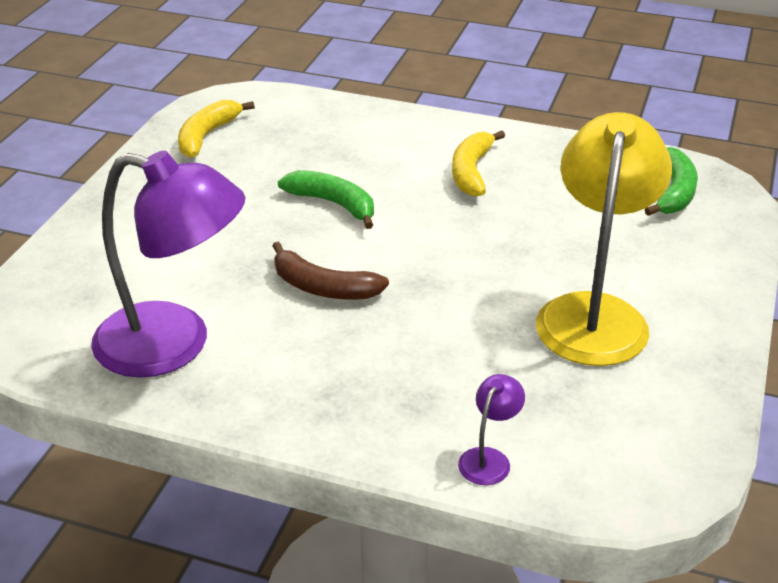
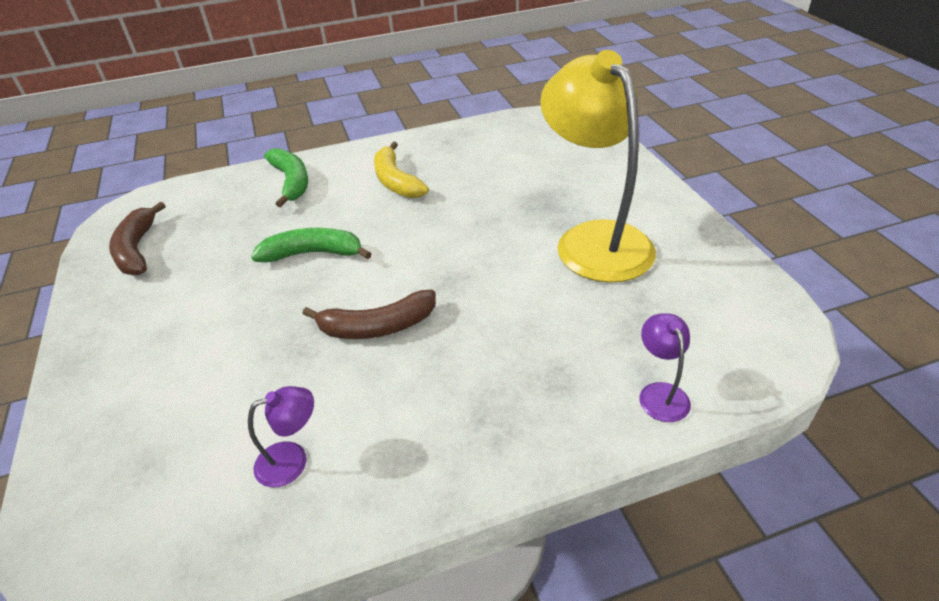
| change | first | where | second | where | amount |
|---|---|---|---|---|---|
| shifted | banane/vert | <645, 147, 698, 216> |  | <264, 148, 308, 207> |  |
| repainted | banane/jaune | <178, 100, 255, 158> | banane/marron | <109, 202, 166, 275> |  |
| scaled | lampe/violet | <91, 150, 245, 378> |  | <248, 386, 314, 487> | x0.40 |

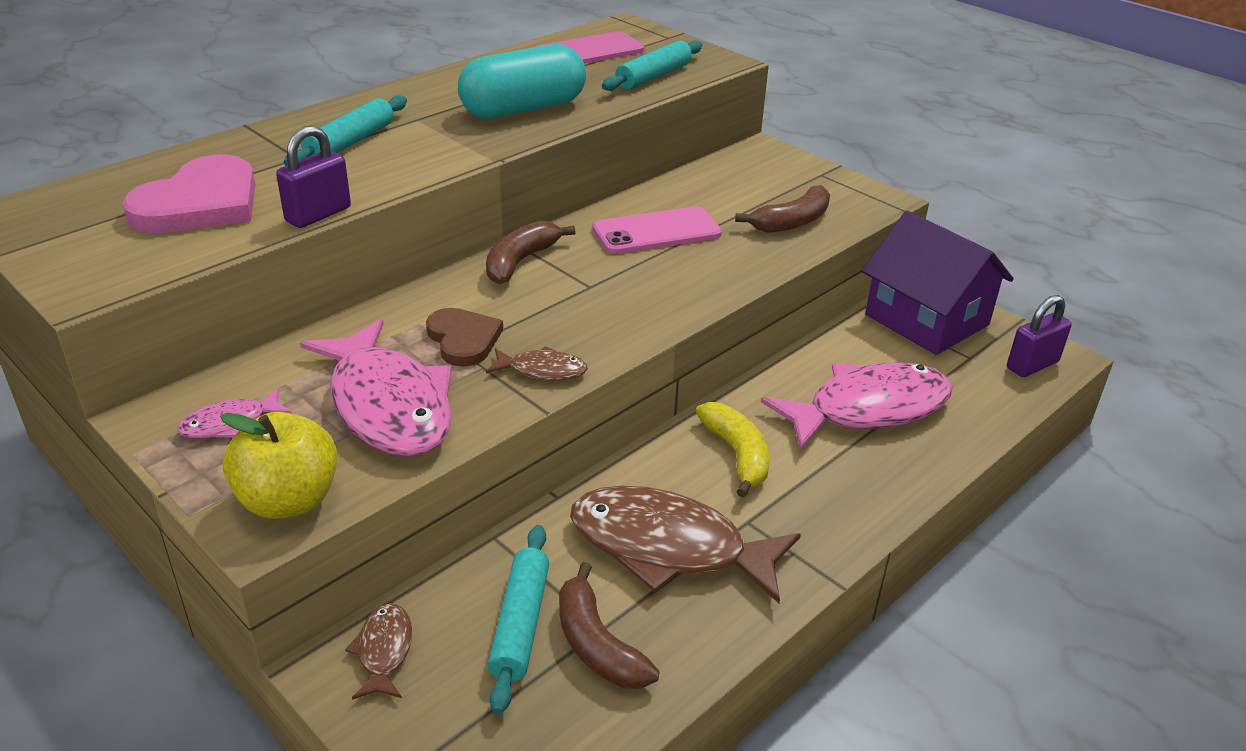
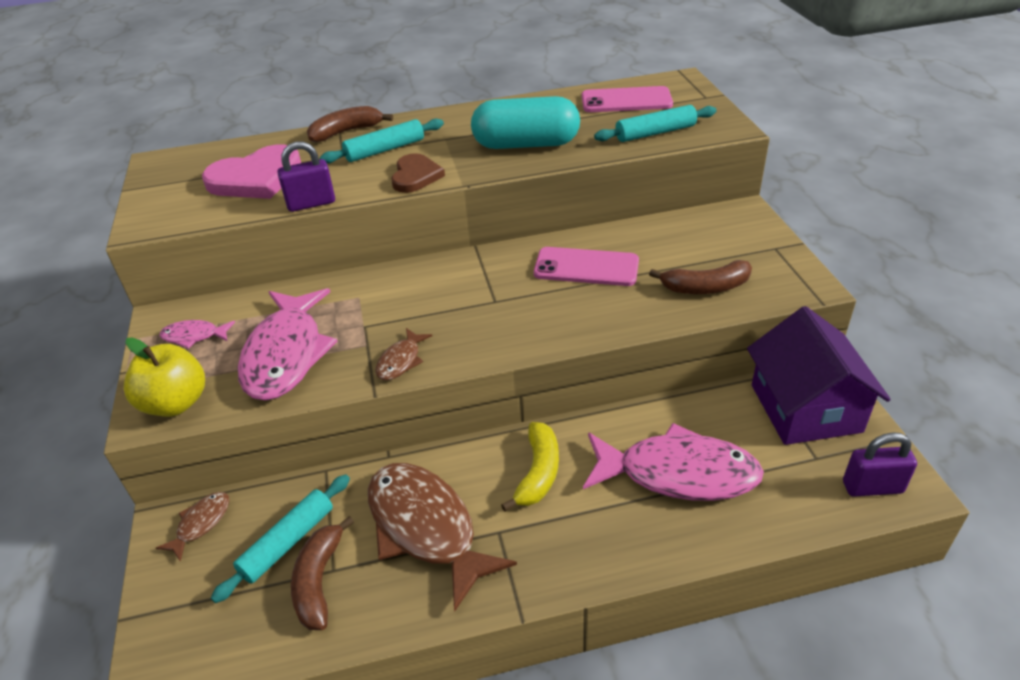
| change | first | where | second | where | amount |
|---|---|---|---|---|---|
| shifted | cœur/marron | <426, 308, 503, 367> |  | <391, 153, 445, 193> |  |
| shifted | banane/marron | <486, 221, 576, 284> |  | <307, 106, 393, 142> |  |
| rotated | poisson/marron | <486, 346, 588, 381> |  | <376, 328, 432, 380> | 75 degrees clockwise |

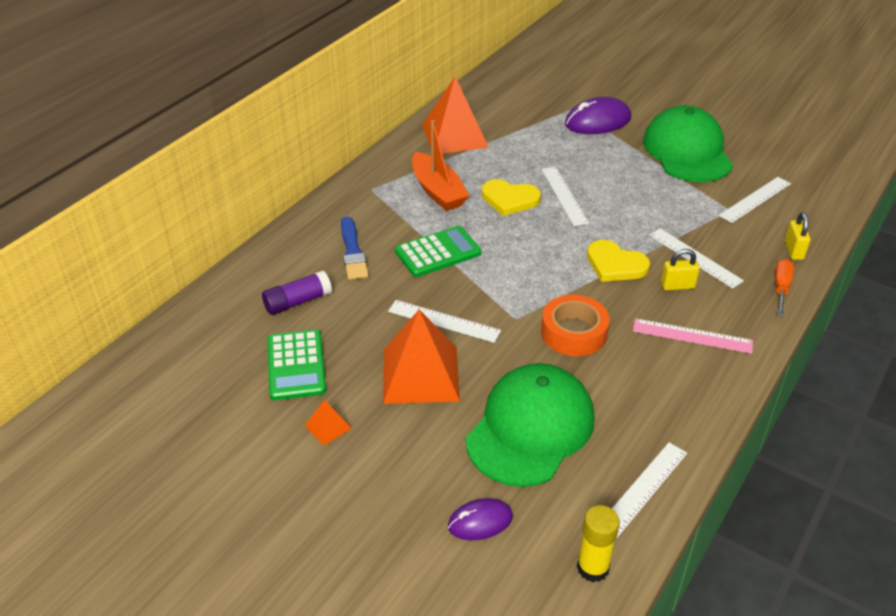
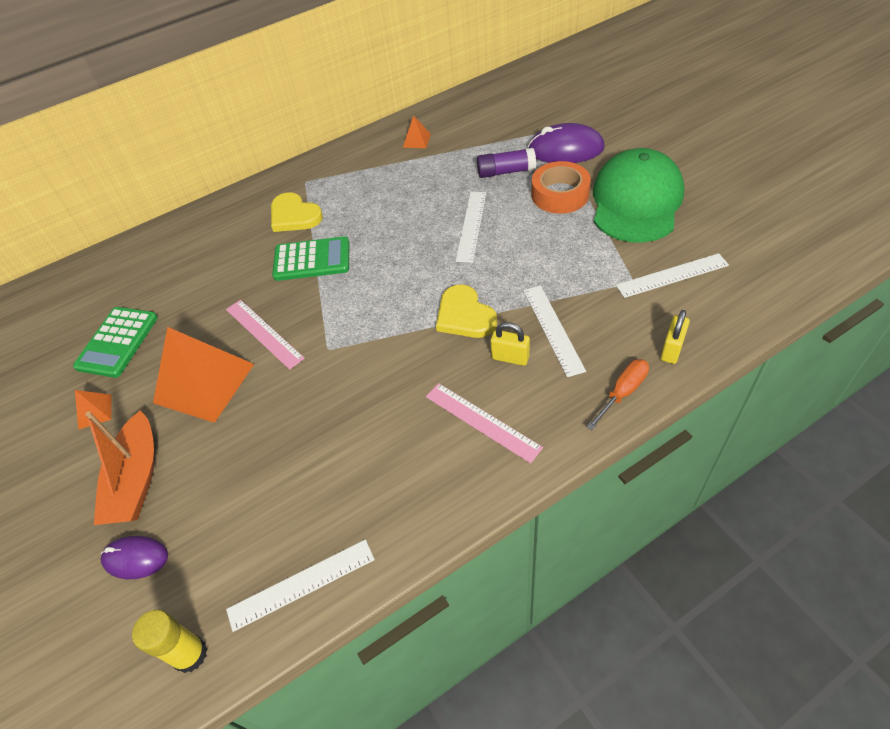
| change | first | where | second | where | amount |
|---|---|---|---|---|---|
| gone | pinceau/bleu | <341, 217, 369, 280> |  |  |  |
| gone | casquette/vert | <466, 363, 595, 487> |  |  |  |
| shifted | bâton de colle/violet | <262, 271, 332, 315> |  | <477, 148, 536, 178> |  |
| shifted | bateau/orange | <412, 120, 470, 211> |  | <85, 411, 154, 525> |  |
| shifted | cœur/jaune | <482, 179, 541, 216> |  | <271, 192, 323, 232> |  |
| shifted | ruban adhésif/orange | <541, 295, 610, 356> |  | <531, 161, 591, 214> |  |
| repainted | règle/blanc | <388, 300, 501, 343> | règle/rose | <226, 300, 305, 370> |  |
| scaled | pyramide/orange | <422, 77, 489, 153> |  | <403, 115, 431, 148> | x0.43 |

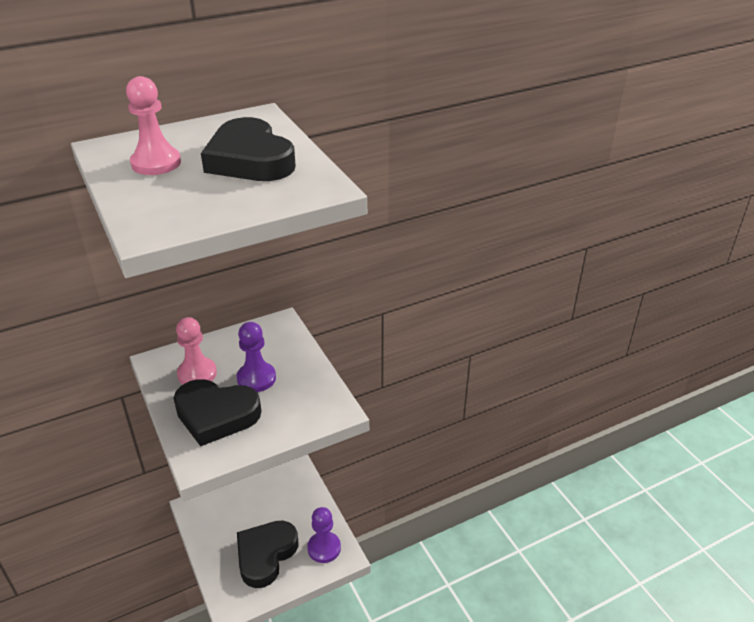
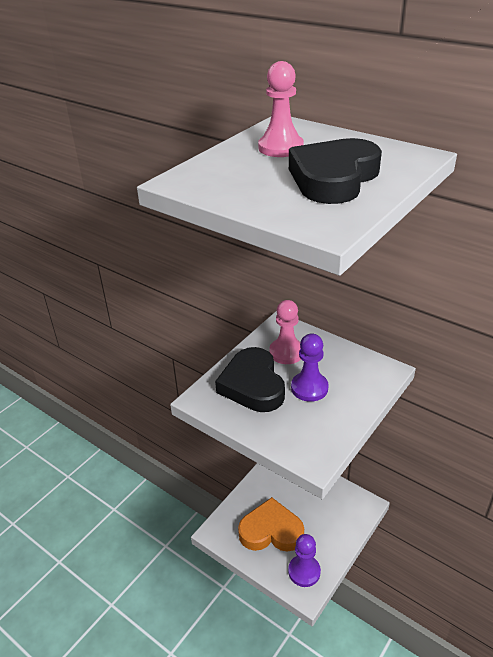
| change | first | where | second | where | amount |
|---|---|---|---|---|---|
| repainted | cœur/noir | <237, 520, 298, 588> | cœur/orange | <238, 497, 304, 552> |  |

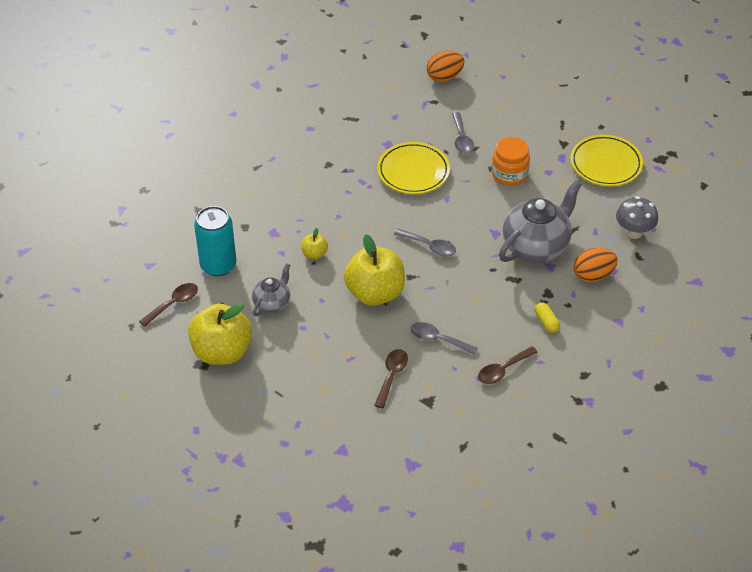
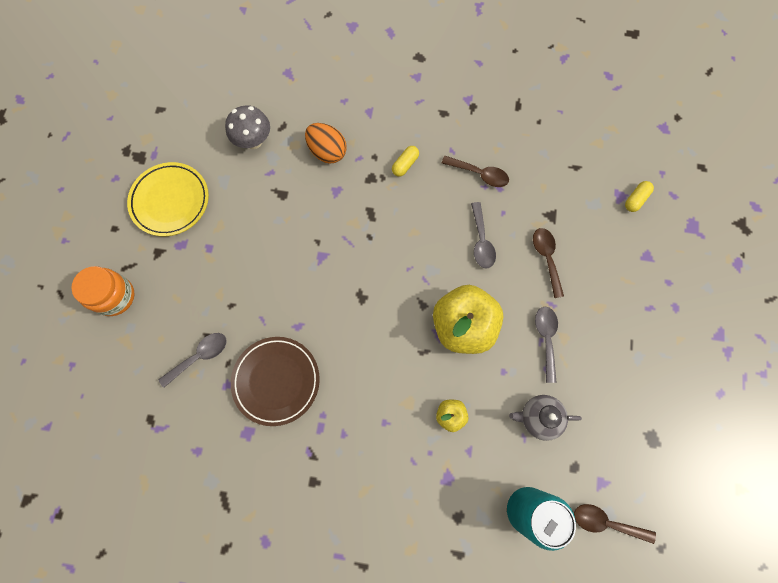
| change | first | where | second | where | amount |
|---|---|---|---|---|---|
| gone | pomme/jaune | <188, 304, 252, 365> |  |  |  |
| gone | œuf/orange | <427, 51, 464, 82> |  |  |  |
| gone | théière/gris | <499, 180, 582, 263> |  |  |  |
| new |  |  | gélule/jaune | <625, 181, 654, 212> |  |
| shifted | cuillère/gris | <394, 229, 456, 257> |  | <535, 307, 558, 383> |  |
| shifted | bocal/orange | <492, 137, 530, 186> |  | <71, 266, 135, 316> |  |
| repainted | assiette/jaune | <377, 142, 450, 194> | assiette/marron | <231, 337, 320, 426> |  |
| rotated | cuillère/marron | <374, 349, 408, 408> |  | <533, 228, 564, 298> | 90 degrees clockwise |

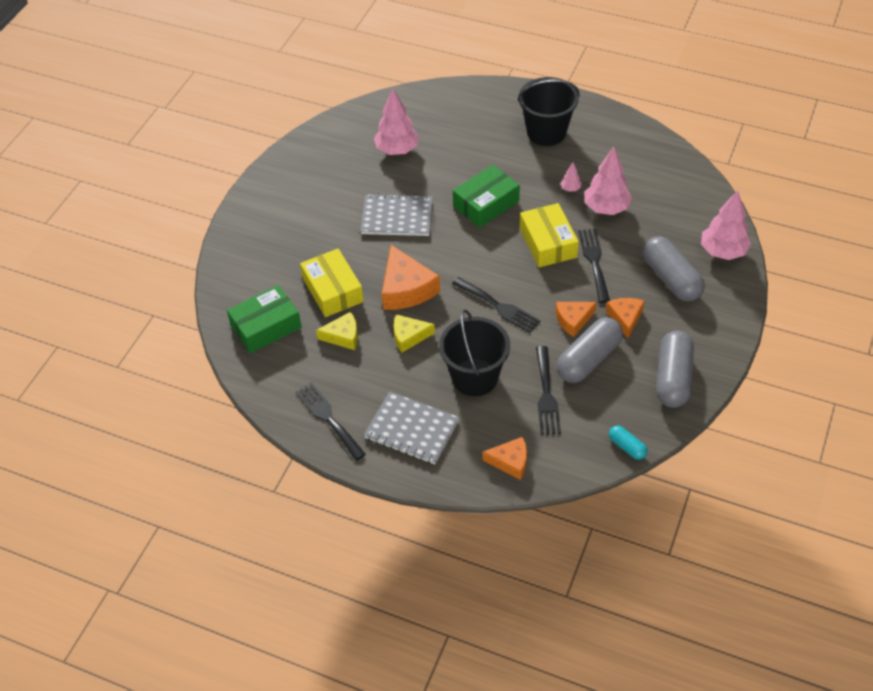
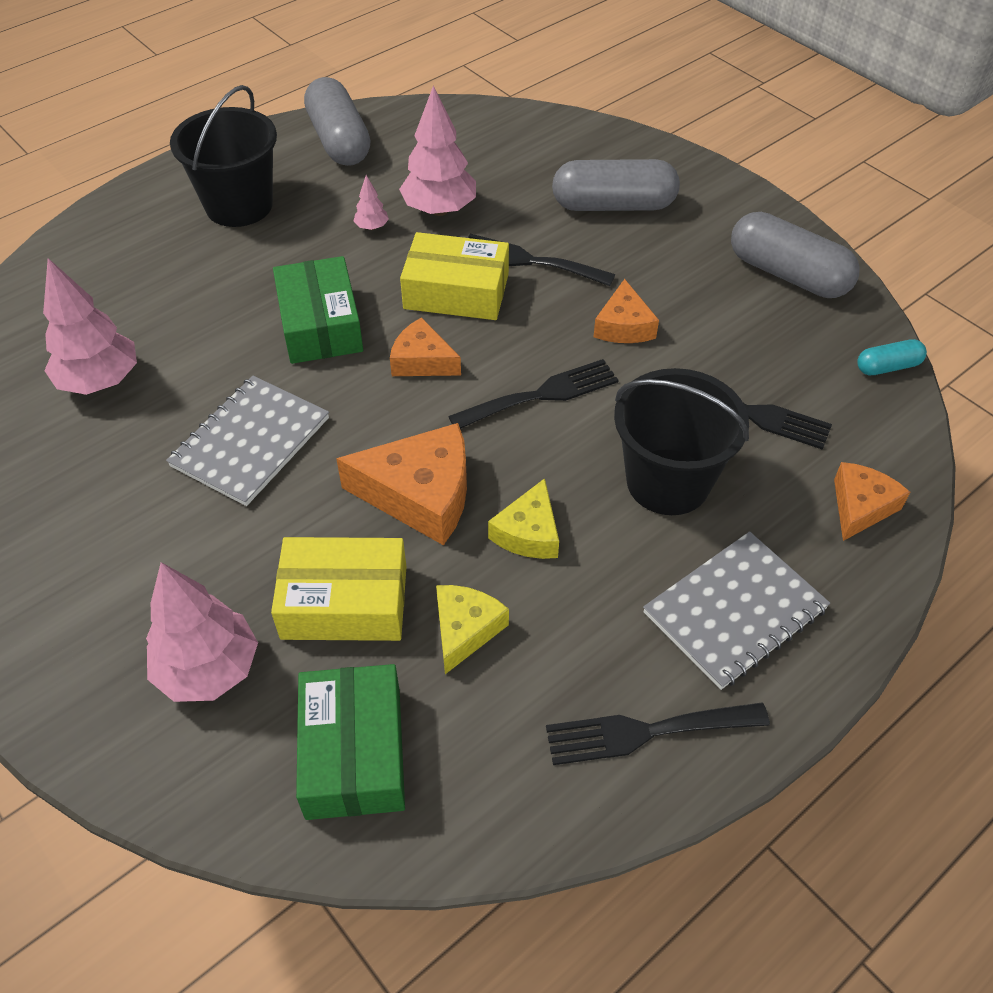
| change | first | where | second | where | amount |
|---|---|---|---|---|---|
| shifted | gélule/gris | <557, 317, 623, 383> |  | <304, 77, 371, 166> |  |
| shifted | fromage/orange | <606, 298, 644, 338> |  | <390, 317, 461, 376> |  |
| shifted | arbre/rose | <701, 190, 751, 260> |  | <146, 562, 258, 702> |  |

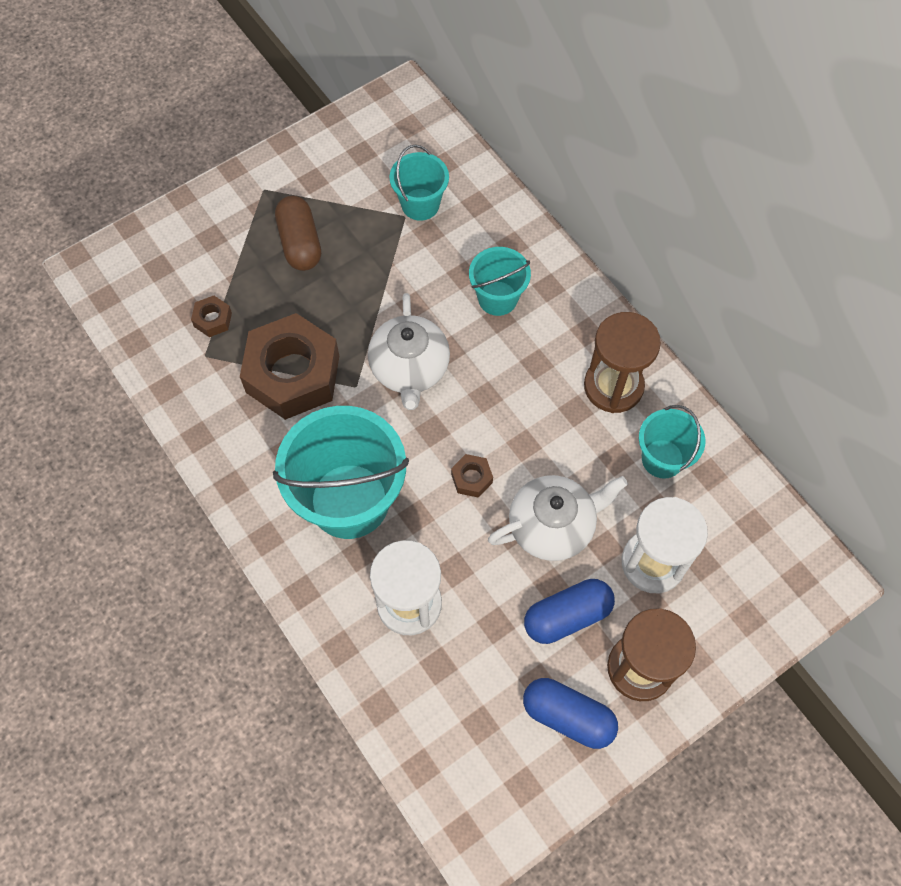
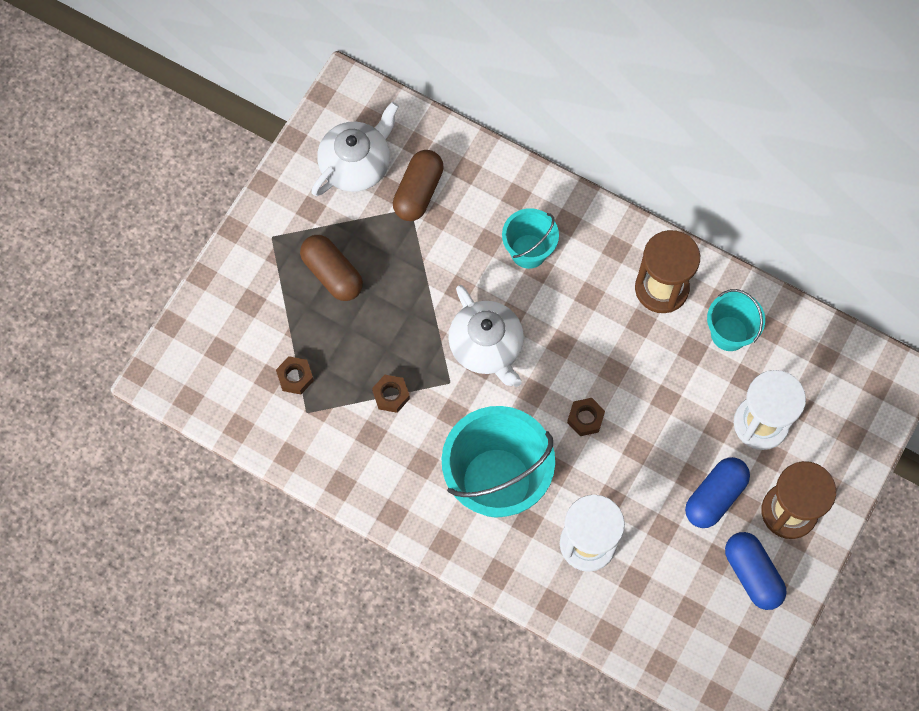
| change | first | where | second | where | amount |
|---|---|---|---|---|---|
| shifted | théière/blanc | <488, 475, 628, 561> |  | <311, 101, 399, 196> |  |
| swapped | seau/turquoise | <390, 145, 449, 221> | gélule/marron | <393, 150, 444, 221> |  |
| rotated | gélule/bleu | <523, 678, 618, 749> |  | <725, 532, 786, 610> | 60 degrees clockwise |
| scaled | écrou/marron | <240, 313, 339, 420> |  | <372, 375, 410, 413> | x0.41 |

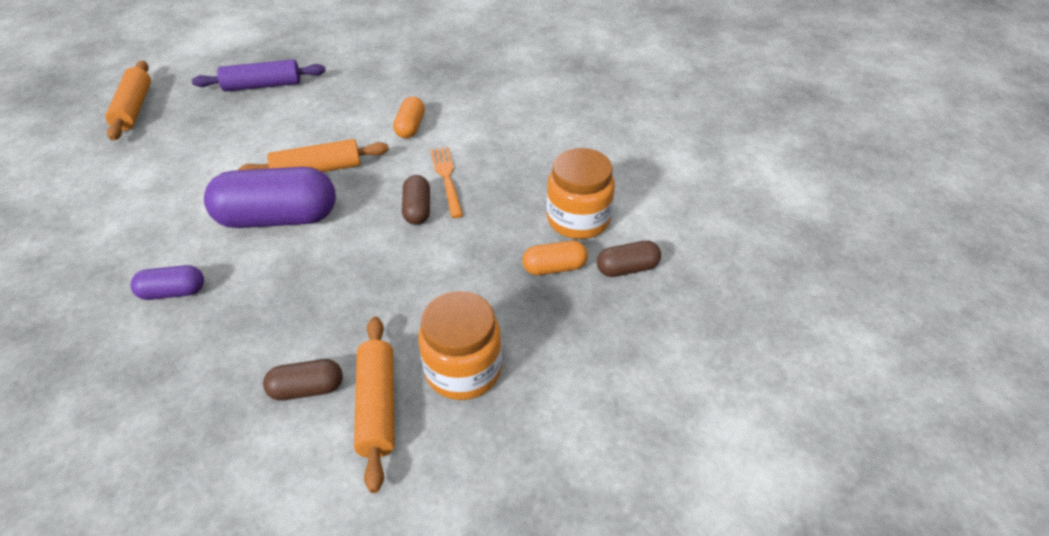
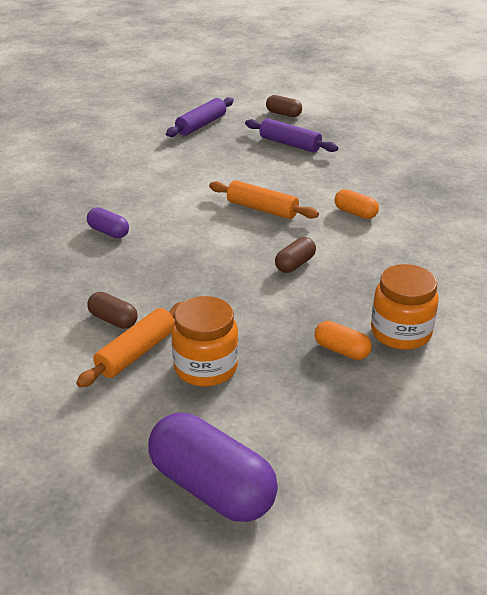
| change | first | where | second | where | amount |
|---|---|---|---|---|---|
| gone | fourchette/orange | <431, 147, 463, 218> |  |  |  |
| shifted | gélule/violet | <204, 167, 336, 228> |  | <148, 413, 278, 522> |  |
| shifted | gélule/marron | <597, 241, 661, 277> |  | <266, 95, 302, 117> |  |
| repainted | rouleau à pâtisserie/orange | <105, 61, 151, 141> | rouleau à pâtisserie/violet | <166, 97, 234, 137> |  |
| rotated | gélule/orange | <393, 97, 425, 138> |  | <335, 189, 379, 219> | 75 degrees clockwise |

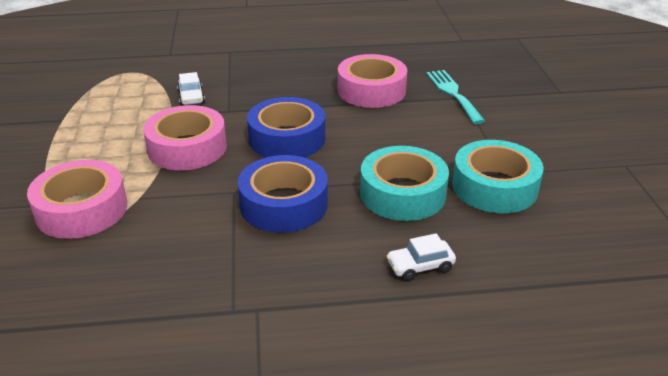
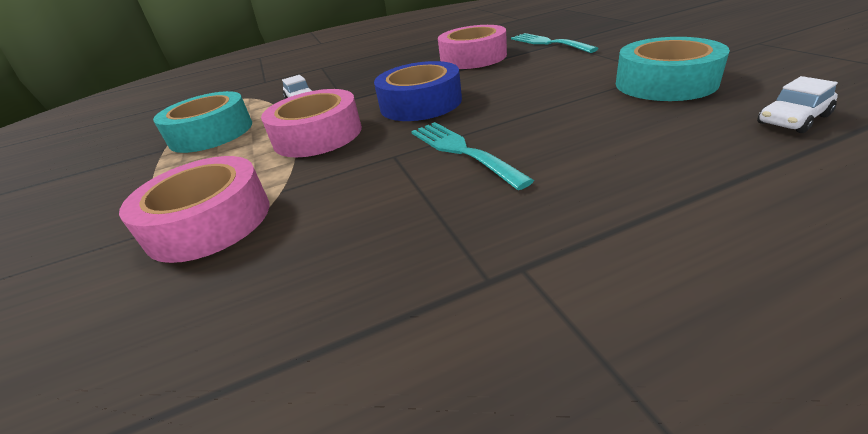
| change | first | where | second | where | amount |
|---|---|---|---|---|---|
| shifted | ruban adhésif/turquoise | <360, 146, 449, 221> |  | <153, 91, 252, 153> |  |
| shifted | voiture/blanc | <387, 233, 456, 281> |  | <757, 76, 838, 133> |  |
| swapped | ruban adhésif/bleu | <238, 155, 328, 233> | fourchette/turquoise | <411, 122, 534, 190> |  |

